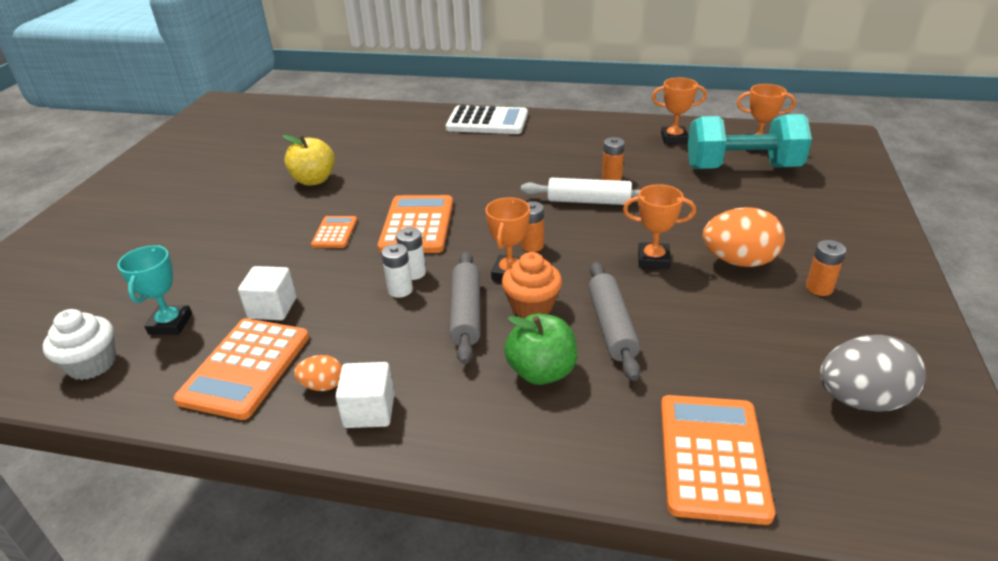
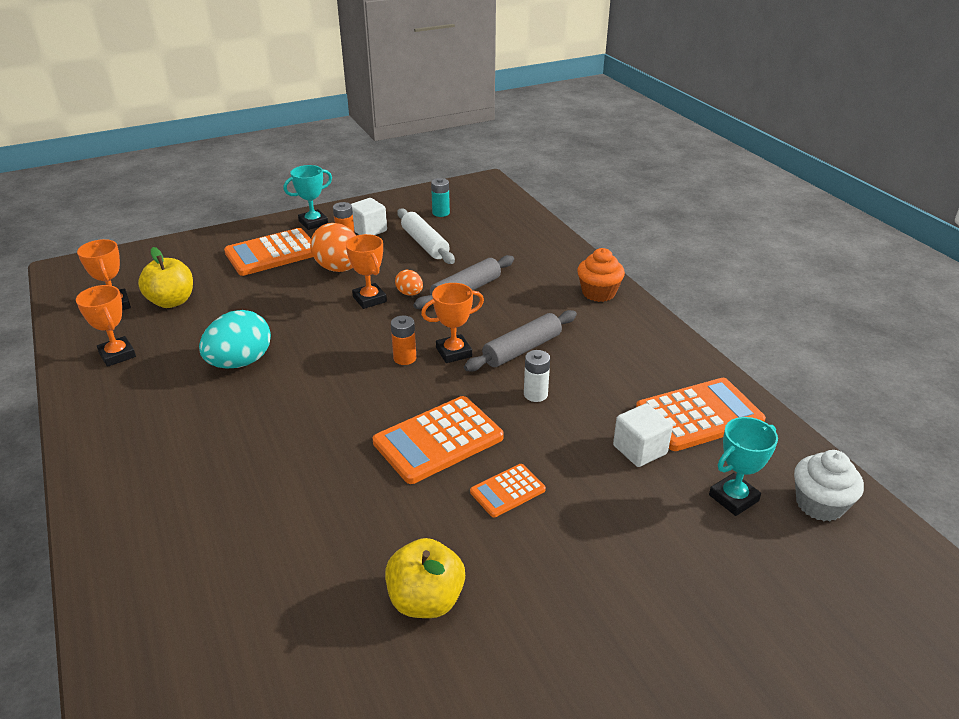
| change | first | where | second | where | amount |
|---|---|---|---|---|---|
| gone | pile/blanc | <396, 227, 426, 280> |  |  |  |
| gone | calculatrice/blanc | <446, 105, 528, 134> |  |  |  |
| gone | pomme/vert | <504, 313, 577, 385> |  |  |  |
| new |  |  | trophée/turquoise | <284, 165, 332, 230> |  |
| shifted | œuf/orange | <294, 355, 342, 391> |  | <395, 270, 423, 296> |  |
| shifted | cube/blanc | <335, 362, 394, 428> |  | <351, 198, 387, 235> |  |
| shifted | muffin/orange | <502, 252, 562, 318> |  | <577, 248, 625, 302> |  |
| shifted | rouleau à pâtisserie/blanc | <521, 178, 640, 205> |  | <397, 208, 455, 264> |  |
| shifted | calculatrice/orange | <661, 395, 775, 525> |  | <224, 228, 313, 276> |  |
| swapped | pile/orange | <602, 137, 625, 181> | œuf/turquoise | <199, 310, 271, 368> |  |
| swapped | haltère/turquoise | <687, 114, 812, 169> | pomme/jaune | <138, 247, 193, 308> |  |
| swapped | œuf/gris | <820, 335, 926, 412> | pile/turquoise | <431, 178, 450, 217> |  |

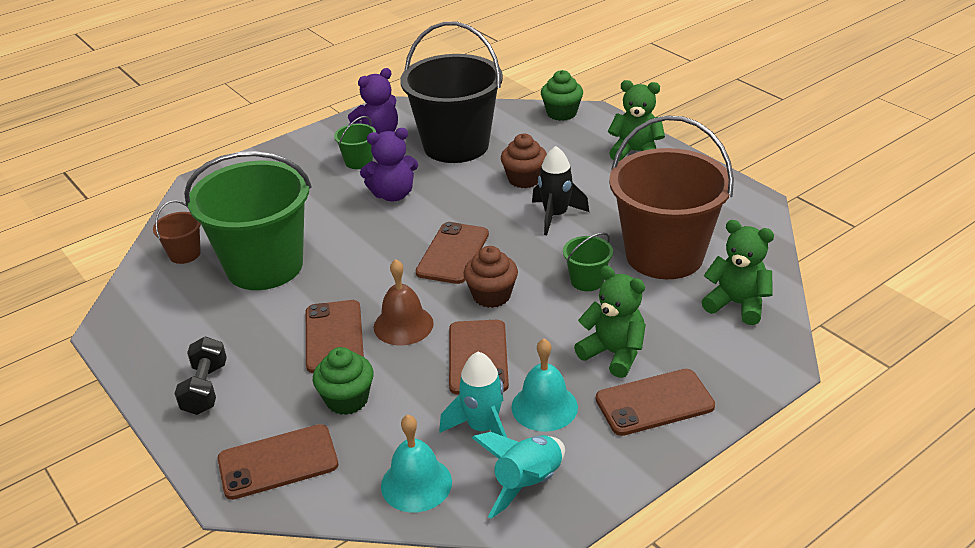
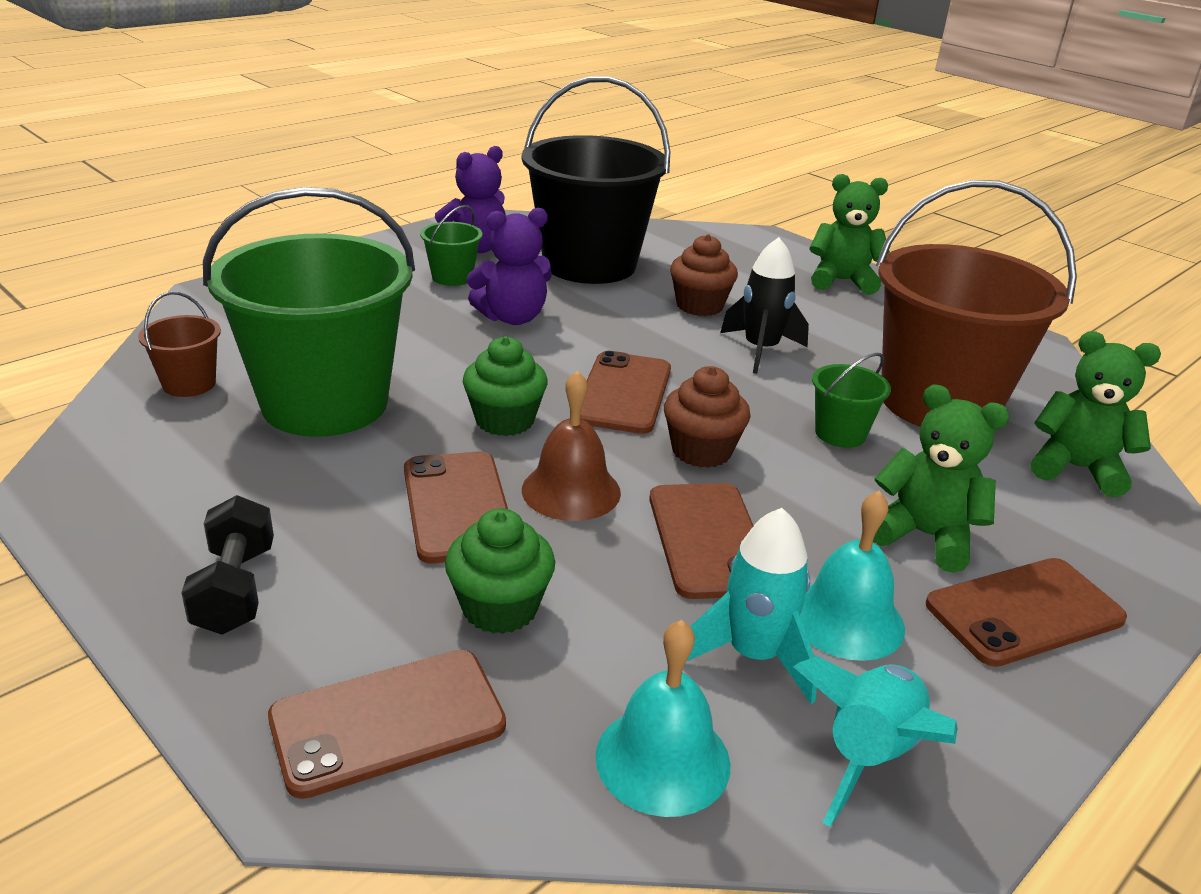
| change | first | where | second | where | amount |
|---|---|---|---|---|---|
| shifted | muffin/vert | <541, 70, 583, 121> |  | <463, 336, 547, 436> |  |

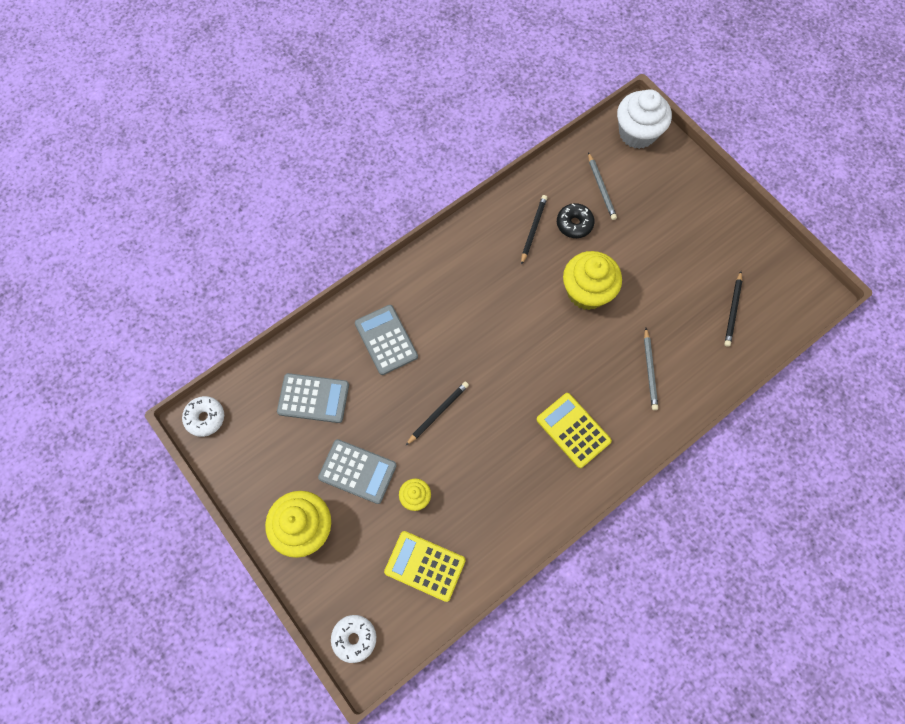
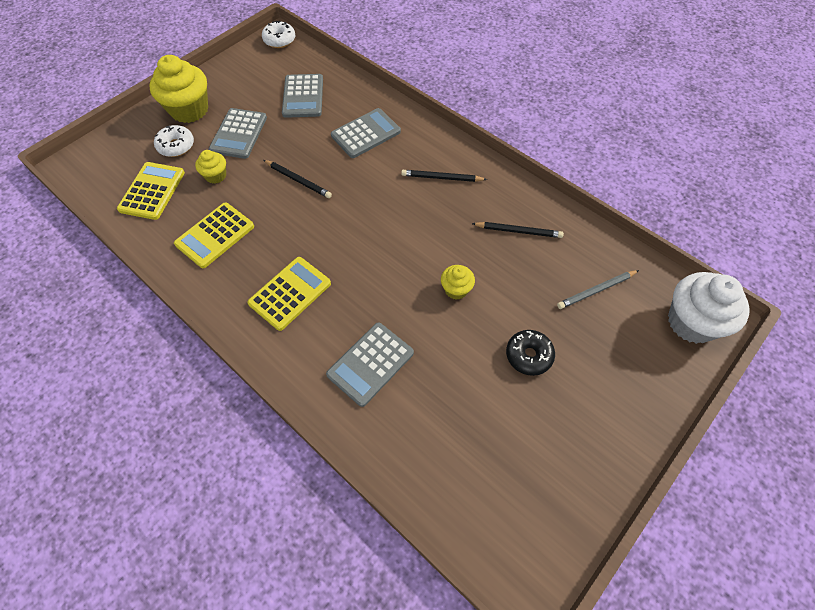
| change | first | where | second | where | amount |
|---|---|---|---|---|---|
| new |  |  | calculatrice/jaune | <174, 202, 254, 268> |  |
| shifted | beignet/blanc | <331, 615, 376, 663> |  | <154, 125, 194, 157> |  |
| shifted | beignet/noir | <557, 203, 594, 238> |  | <506, 330, 555, 376> |  |
| shifted | crayon/noir | <724, 271, 742, 347> |  | <401, 170, 487, 182> |  |
| swapped | crayon/gris | <644, 328, 658, 410> | calculatrice/gris | <326, 322, 414, 407> |  |
| scaled | muffin/jaune | <563, 251, 622, 310> |  | <441, 265, 475, 300> | x0.51 |

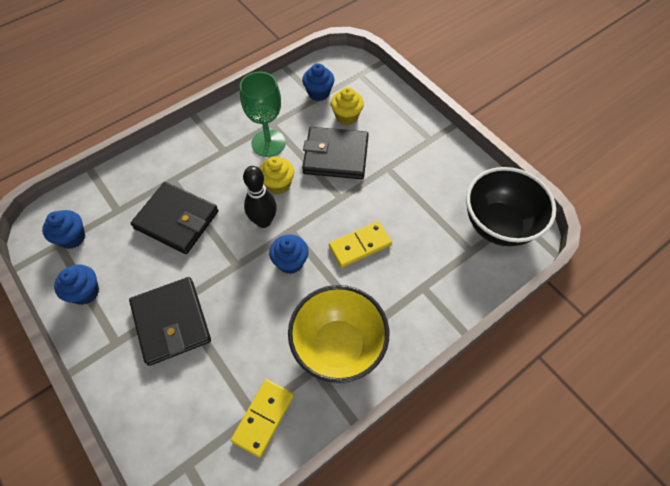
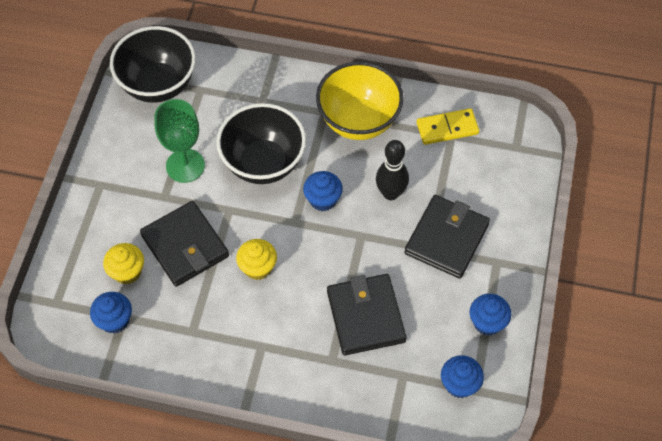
| change | first | where | second | where | amount |
|---|---|---|---|---|---|
| shifted | verre à pied/vert | <240, 72, 285, 157> |  | <155, 99, 205, 183> |  |
| shifted | quille/noir | <243, 166, 277, 228> |  | <376, 140, 409, 200> |  |
| swapped | domino/jaune | <329, 221, 392, 268> | bol/noir | <216, 103, 306, 184> |  |

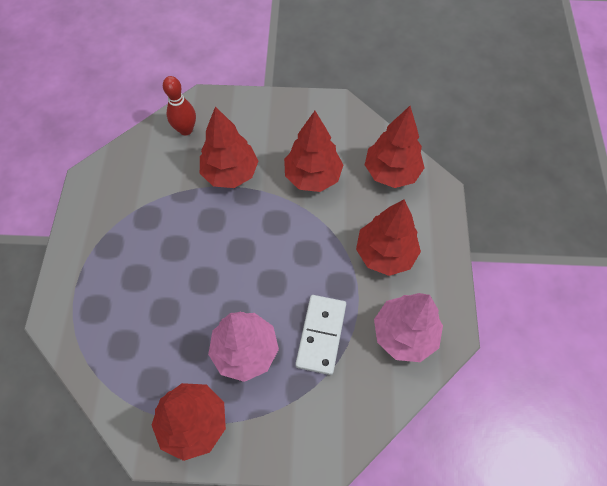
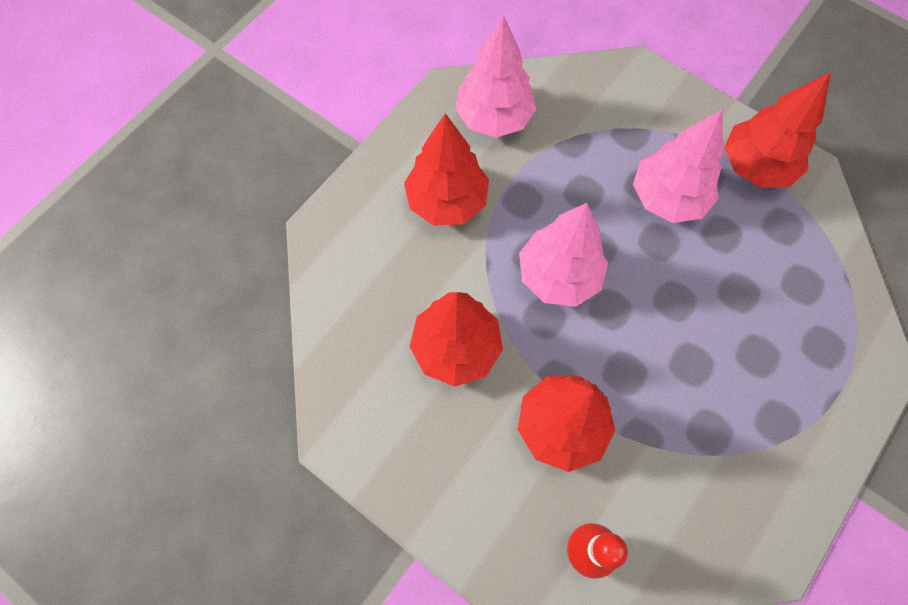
| change | first | where | second | where | amount |
|---|---|---|---|---|---|
| gone | domino/blanc | <295, 295, 346, 375> |  |  |  |
| gone | arbre/rouge | <365, 106, 424, 188> |  |  |  |
| new |  |  | arbre/rose | <519, 203, 608, 307> |  |

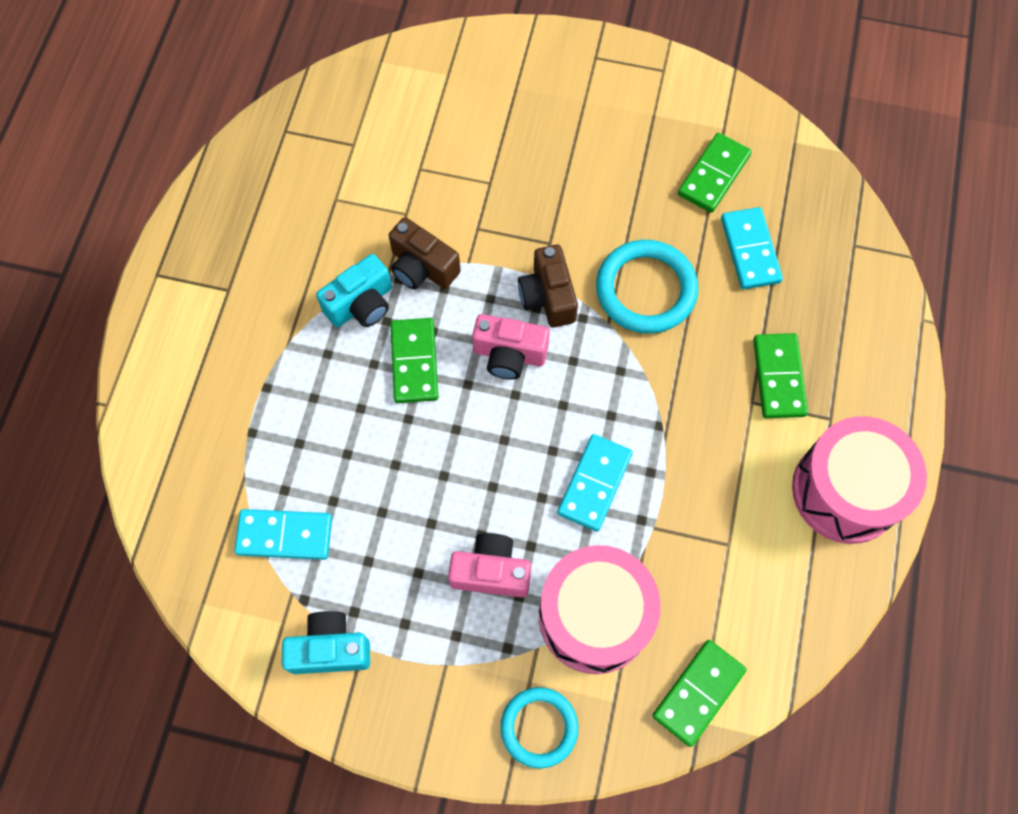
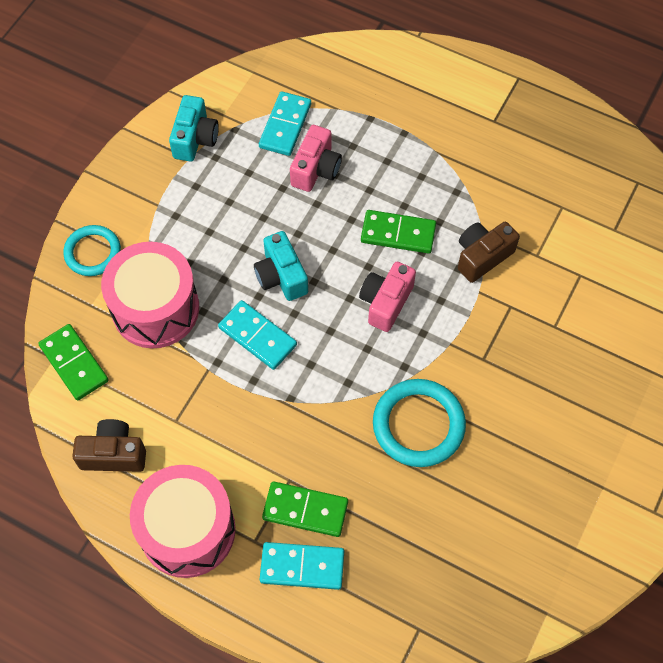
| change | first | where | second | where | amount |
|---|---|---|---|---|---|
| gone | domino/vert | <678, 133, 752, 213> |  |  |  |
| shifted | appareil photo/turquoise | <316, 254, 392, 327> |  | <254, 231, 308, 301> |  |
| shifted | appareil photo/rose | <448, 533, 531, 598> |  | <290, 125, 342, 192> |  |
| shifted | appareil photo/marron | <518, 244, 578, 328> |  | <72, 419, 146, 472> |  |
| shifted | domino/turquoise | <721, 207, 783, 289> |  | <260, 542, 344, 590> |  |

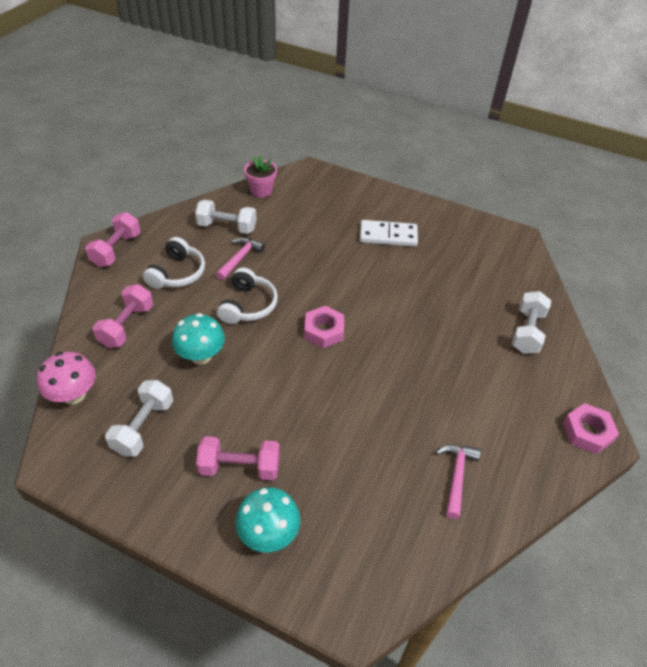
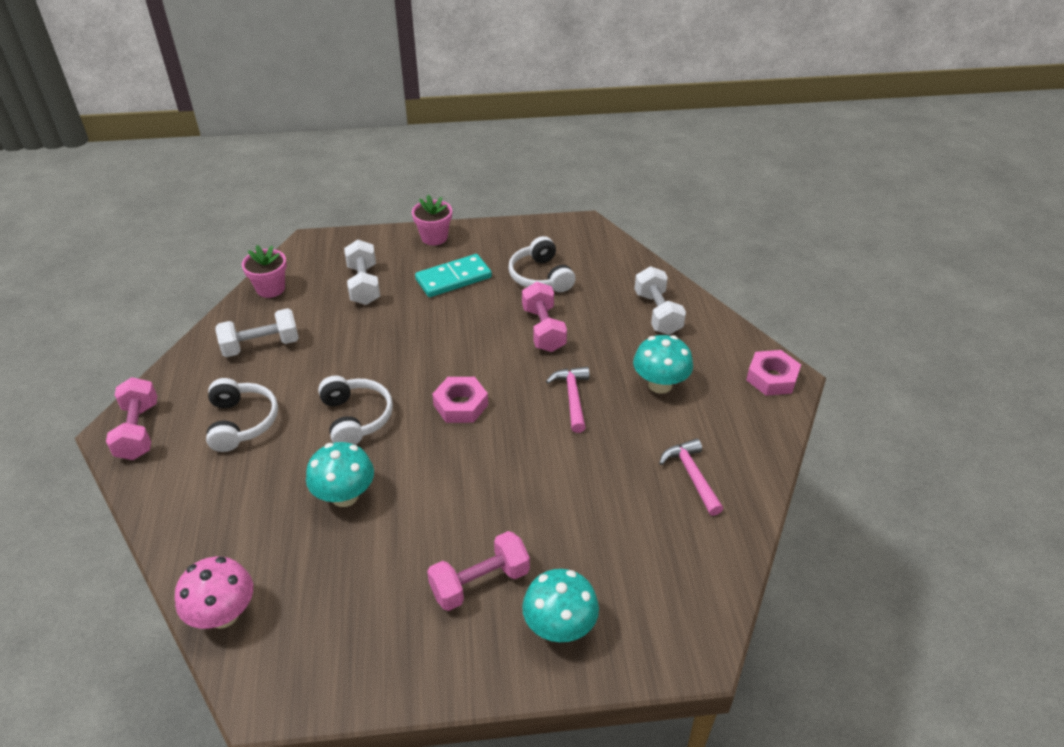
| change | first | where | second | where | amount |
|---|---|---|---|---|---|
| new |  |  | pot de fleurs/rose | <412, 195, 452, 245> |  |
| new |  |  | casque audio/blanc | <508, 236, 575, 292> |  |
| new |  |  | champignon/turquoise | <633, 335, 693, 394> |  |
| shifted | haltère/rose | <93, 284, 153, 348> |  | <522, 282, 567, 352> |  |
| shifted | haltère/blanc | <105, 380, 173, 457> |  | <344, 240, 380, 305> |  |
| shifted | marteau/rose | <216, 237, 265, 281> |  | <546, 366, 590, 433> |  |
| repainted | domino/blanc | <360, 220, 418, 247> | domino/turquoise | <415, 254, 492, 297> |  |

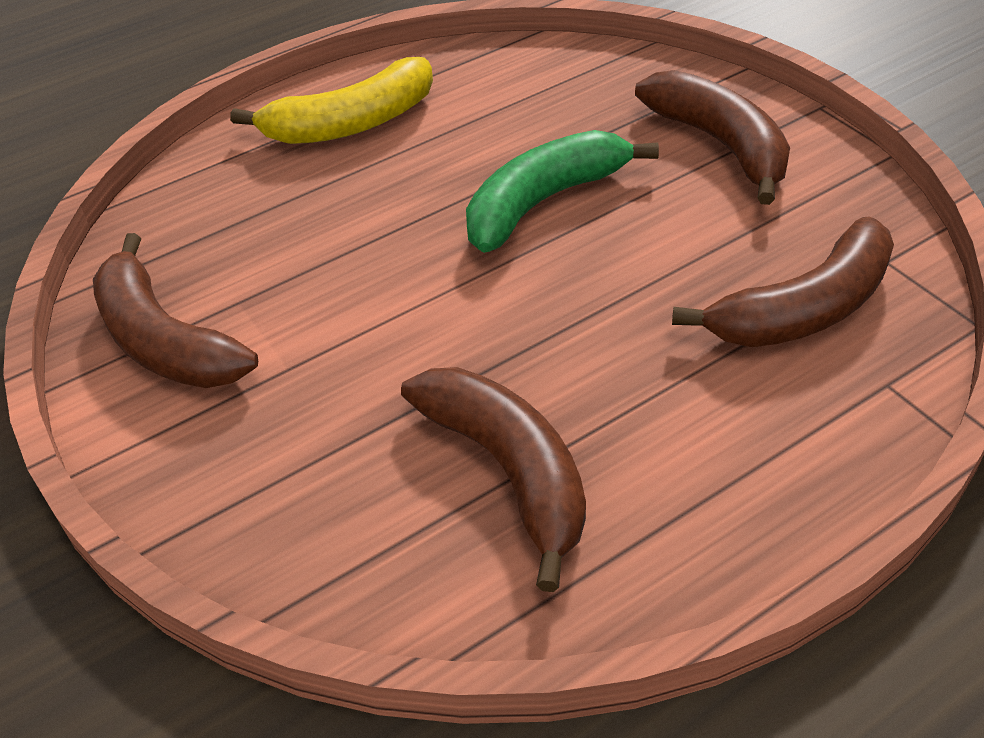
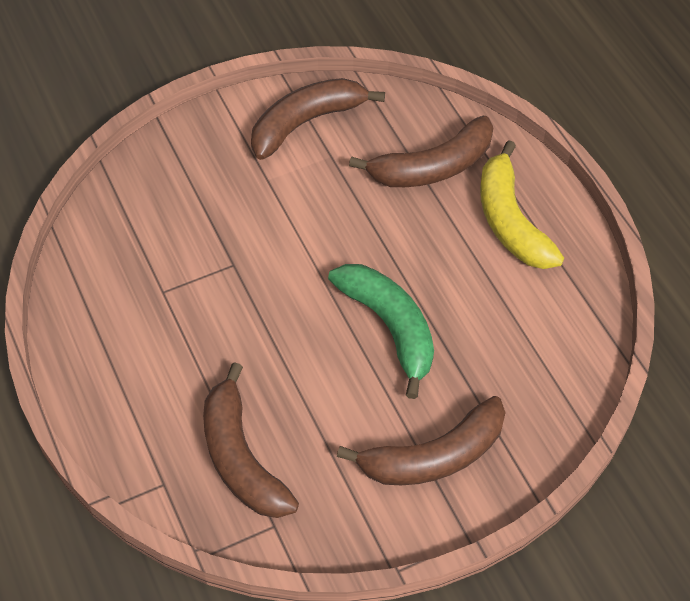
| change | first | where | second | where | amount |
|---|---|---|---|---|---|
| shifted | banane/marron | <401, 367, 586, 592> |  | <349, 116, 493, 187> |  |

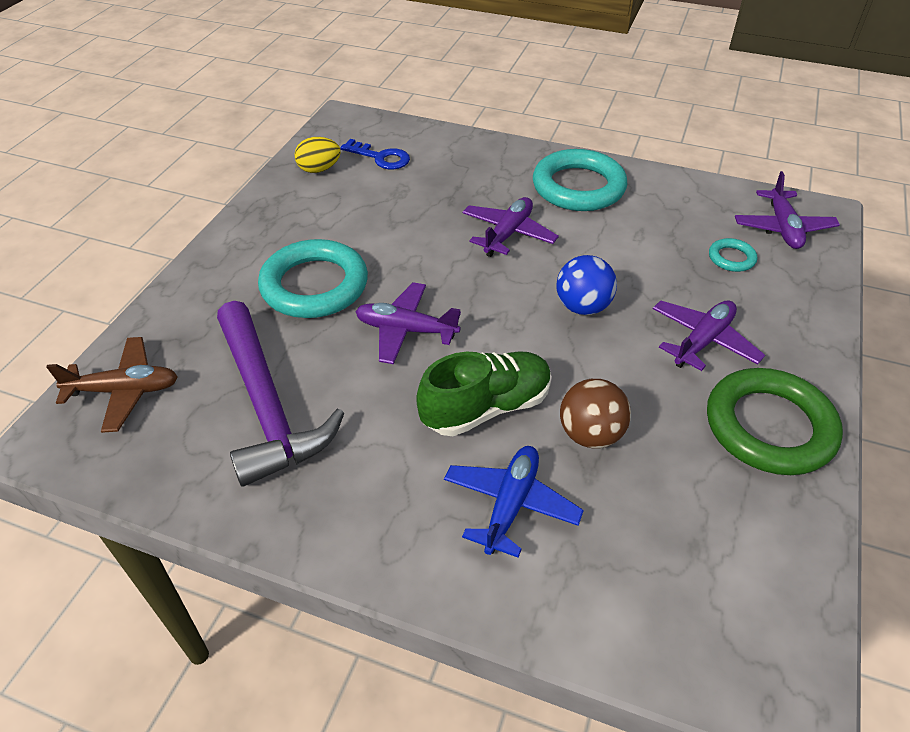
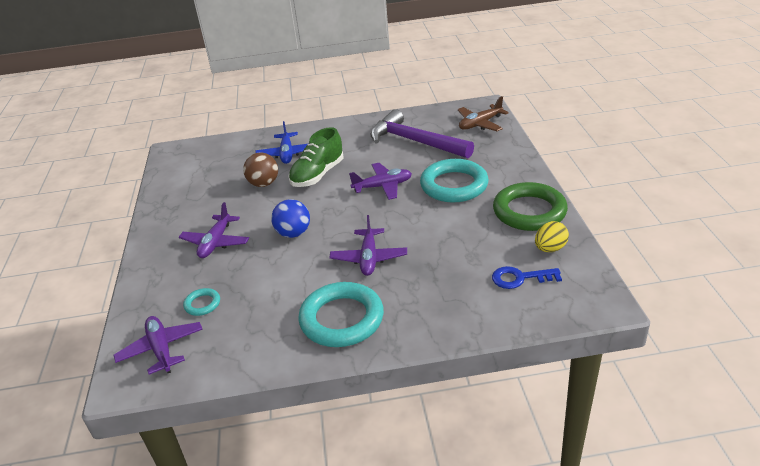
| change | first | where | second | where | amount |
|---|---|---|---|---|---|
| shifted | anneau/vert | <707, 368, 843, 475> |  | <493, 182, 568, 231> |  |

